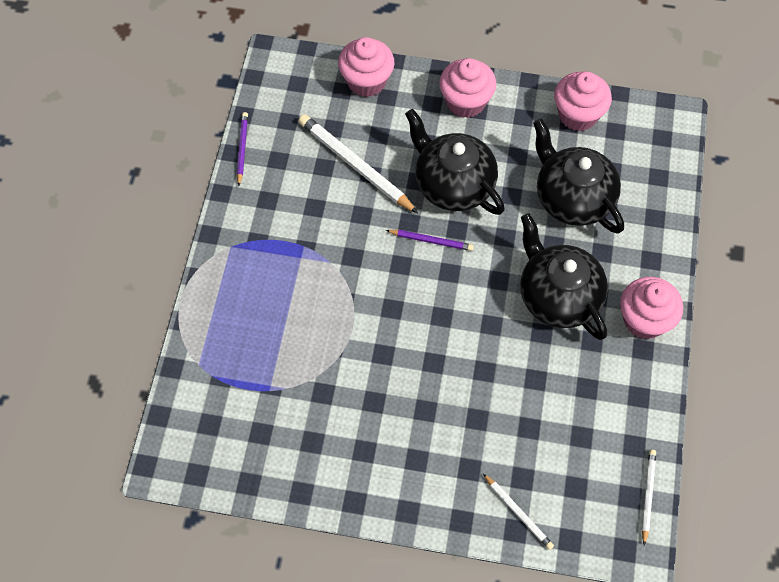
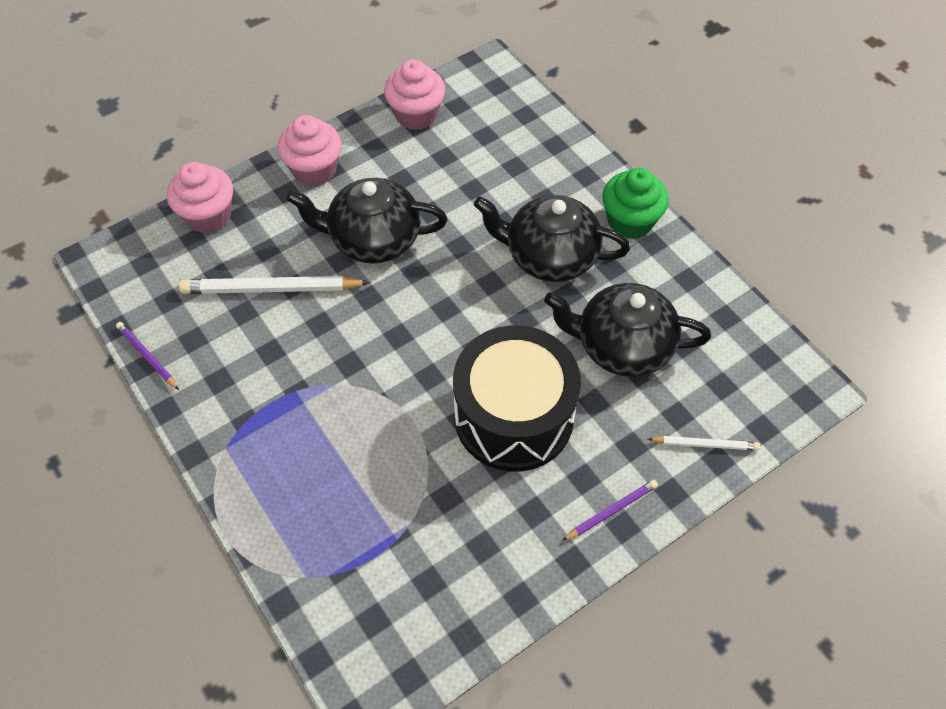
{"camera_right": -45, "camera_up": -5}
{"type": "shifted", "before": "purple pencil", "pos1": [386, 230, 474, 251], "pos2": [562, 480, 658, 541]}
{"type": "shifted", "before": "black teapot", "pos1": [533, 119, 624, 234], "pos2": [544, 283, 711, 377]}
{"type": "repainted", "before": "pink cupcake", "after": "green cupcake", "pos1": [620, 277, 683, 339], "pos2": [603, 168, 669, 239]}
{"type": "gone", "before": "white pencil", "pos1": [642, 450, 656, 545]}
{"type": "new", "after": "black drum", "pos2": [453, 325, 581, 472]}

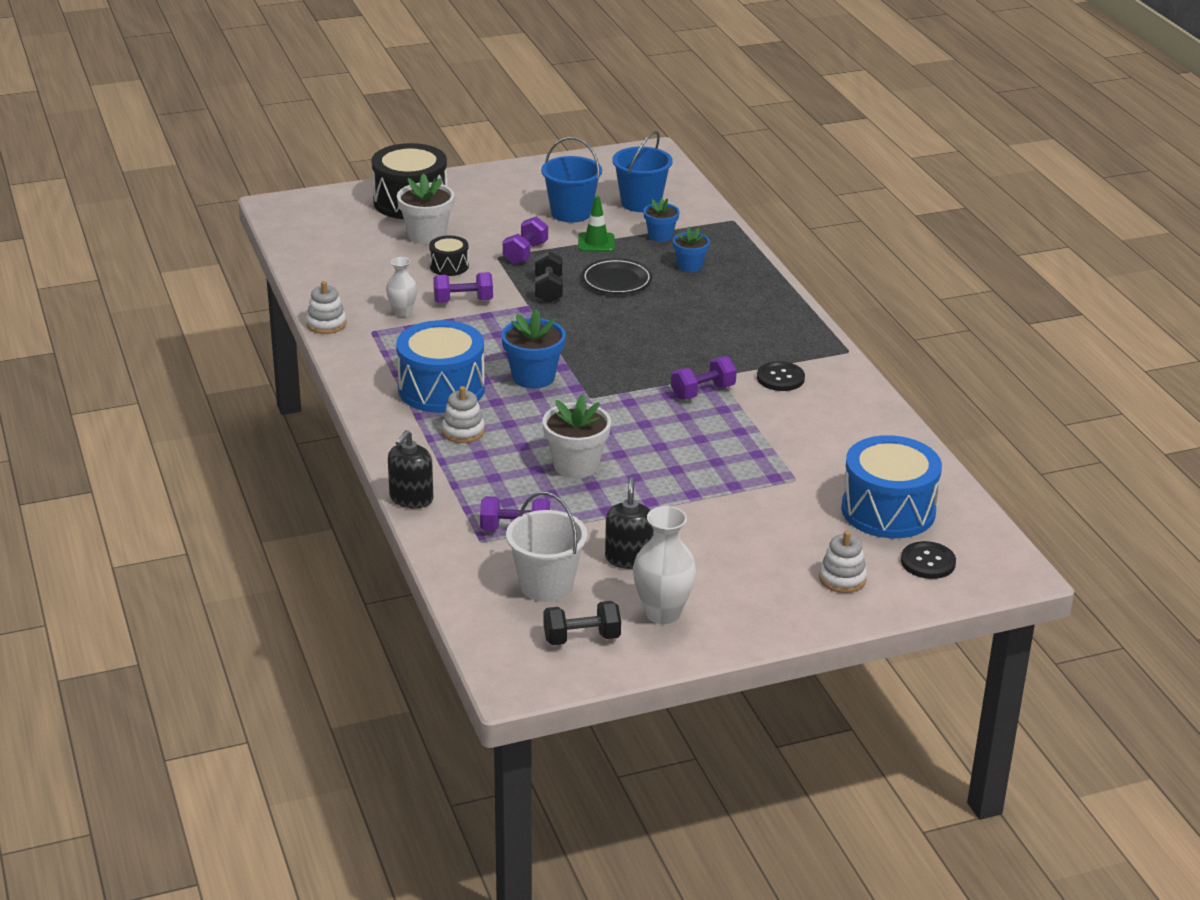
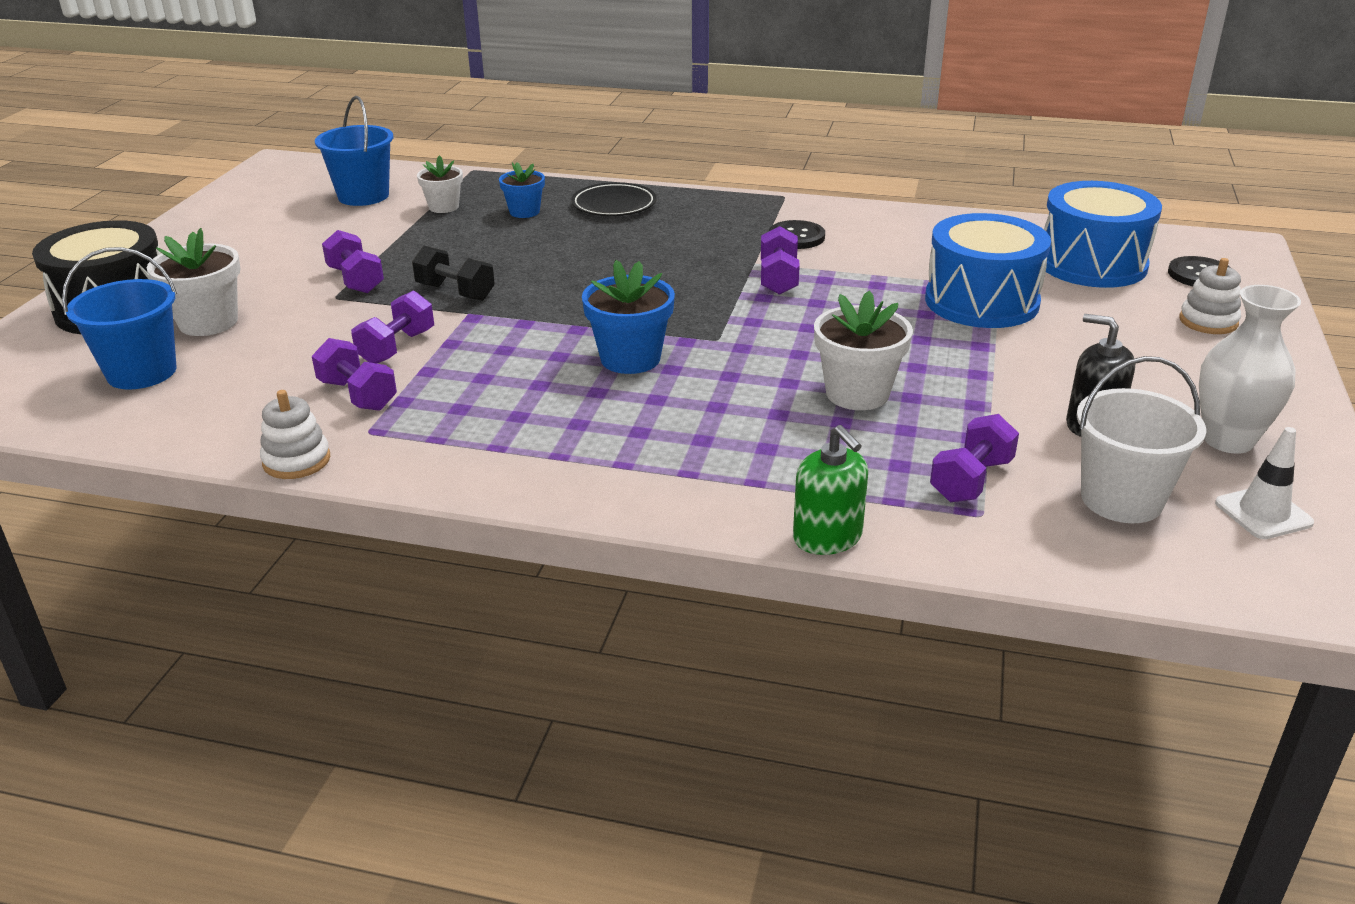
{"camera_right": -55, "camera_up": 0}
{"type": "swapped", "before": "white vase", "after": "purple dumbbell", "pos1": [386, 257, 417, 317], "pos2": [312, 338, 397, 411]}
{"type": "repainted", "before": "black soap dispenser", "after": "green soap dispenser", "pos1": [388, 430, 433, 508], "pos2": [793, 425, 868, 555]}
{"type": "shifted", "before": "blue drum", "pos1": [396, 320, 485, 413], "pos2": [925, 213, 1051, 328]}
{"type": "gone", "before": "black drum", "pos1": [429, 236, 469, 276]}
{"type": "gone", "before": "white stacking toy", "pos1": [442, 386, 485, 443]}
{"type": "shifted", "before": "blue bucket", "pos1": [541, 137, 602, 223], "pos2": [62, 247, 177, 389]}
{"type": "swapped", "before": "black dumbbell", "after": "white traffic cone", "pos1": [544, 601, 621, 645], "pos2": [1215, 427, 1314, 539]}
{"type": "gone", "before": "green traffic cone", "pos1": [578, 196, 615, 252]}
{"type": "shifted", "before": "black plate", "pos1": [582, 258, 652, 294], "pos2": [571, 182, 656, 216]}
{"type": "repainted", "before": "blue flower pot", "after": "white flower pot", "pos1": [643, 198, 679, 242], "pos2": [417, 155, 463, 213]}

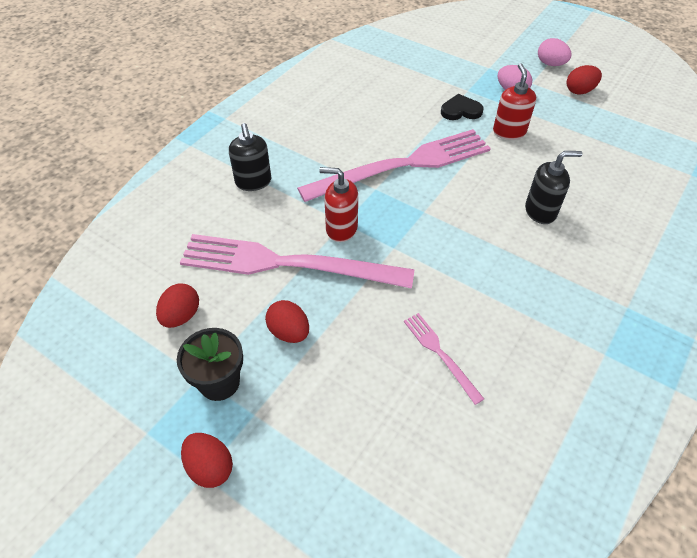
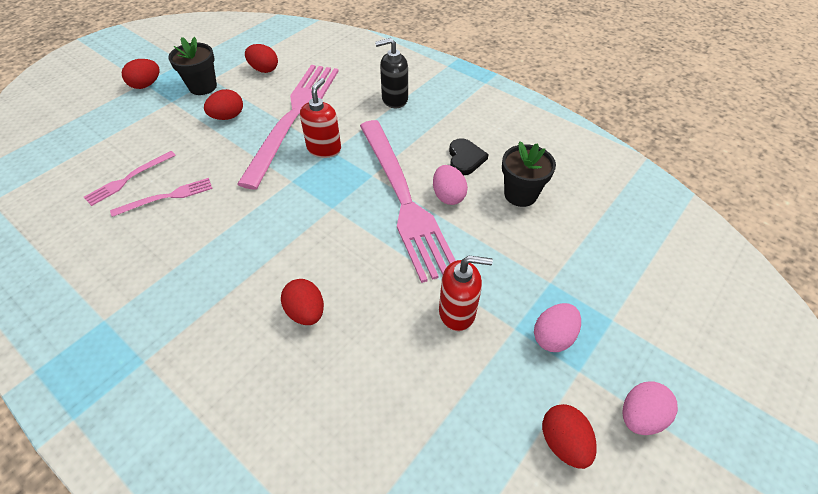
{"camera_right": 95, "camera_up": 0}
{"type": "shifted", "before": "black heart", "pos1": [441, 94, 484, 120], "pos2": [449, 138, 489, 175]}
{"type": "swapped", "before": "black soap dispenser", "after": "red egg", "pos1": [525, 151, 583, 224], "pos2": [281, 279, 324, 325]}
{"type": "new", "after": "pink fork", "pos2": [84, 151, 176, 206]}
{"type": "new", "after": "pink egg", "pos2": [433, 165, 468, 205]}
{"type": "new", "after": "black flower pot", "pos2": [502, 142, 556, 207]}

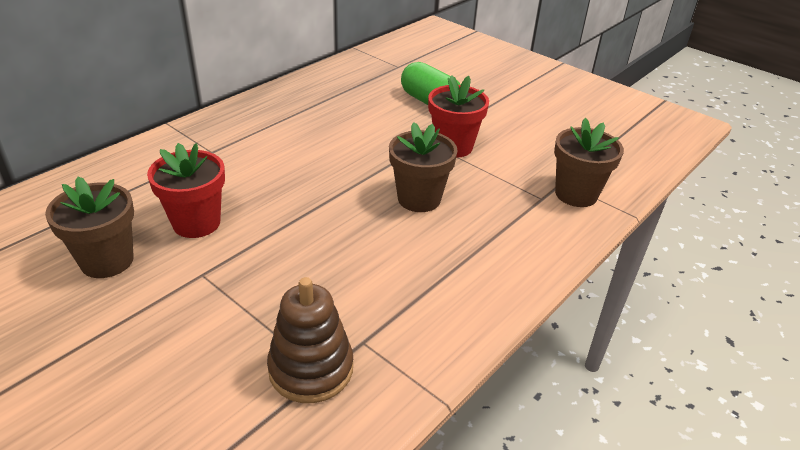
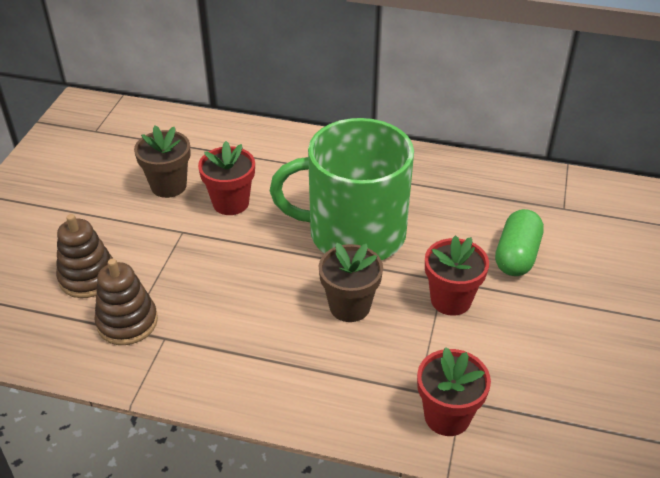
{"camera_right": 65, "camera_up": 5}
{"type": "repainted", "before": "brown flower pot", "after": "red flower pot", "pos1": [554, 118, 624, 207], "pos2": [417, 347, 491, 436]}
{"type": "new", "after": "brown stacking toy", "pos2": [56, 214, 113, 298]}
{"type": "new", "after": "green mug", "pos2": [270, 118, 414, 260]}

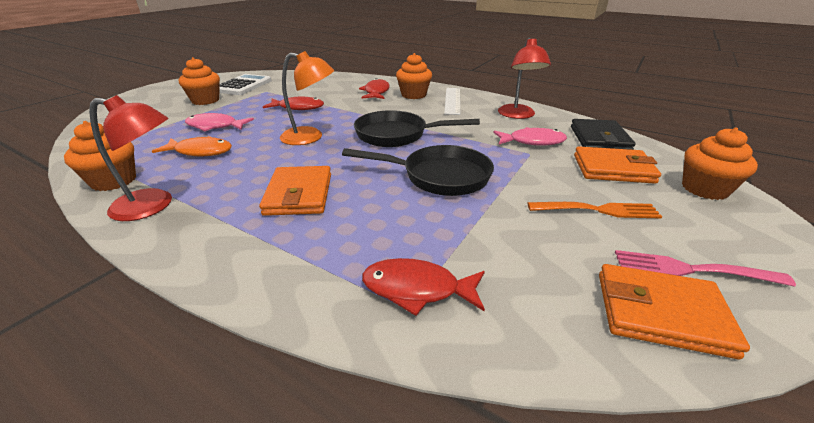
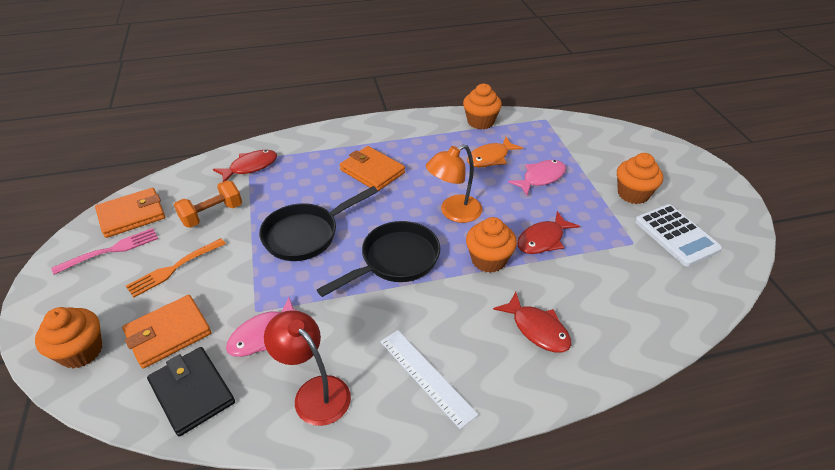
{"camera_right": 135, "camera_up": 10}
{"type": "gone", "before": "red lamp", "pos1": [89, 95, 172, 221]}
{"type": "shifted", "before": "orange cupcake", "pos1": [396, 53, 432, 99], "pos2": [466, 217, 517, 273]}
{"type": "new", "after": "orange dumbbell", "pos2": [174, 180, 242, 228]}

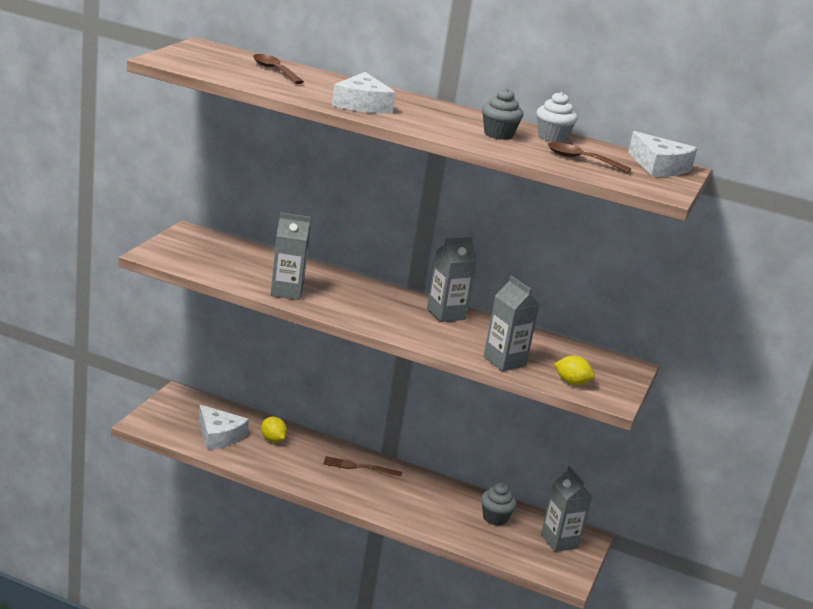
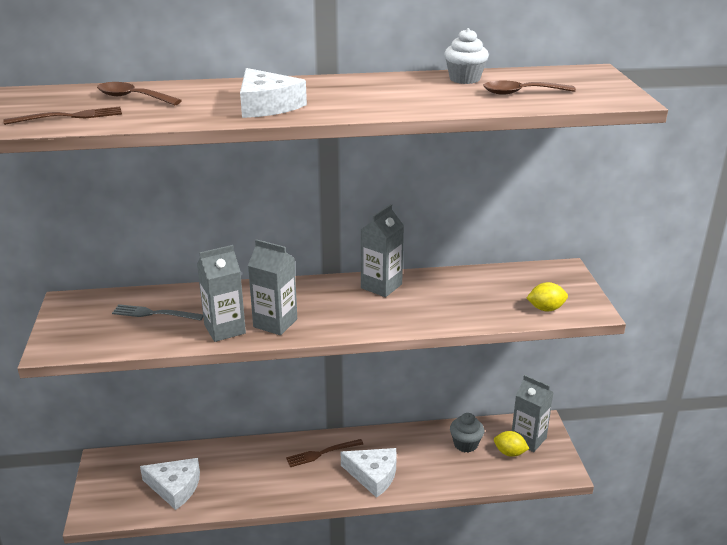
{"camera_right": -25, "camera_up": 5}
{"type": "shifted", "before": "yellow lemon", "pos1": [261, 417, 287, 442], "pos2": [494, 431, 529, 457]}
{"type": "gone", "before": "grey cupcake", "pos1": [482, 88, 523, 140]}
{"type": "shifted", "before": "grey carton", "pos1": [484, 276, 539, 371], "pos2": [248, 239, 297, 335]}
{"type": "shifted", "before": "white cheese", "pos1": [628, 131, 697, 177], "pos2": [341, 448, 397, 498]}
{"type": "new", "after": "brown fork", "pos2": [3, 107, 122, 125]}
{"type": "new", "after": "grey fork", "pos2": [112, 304, 203, 321]}

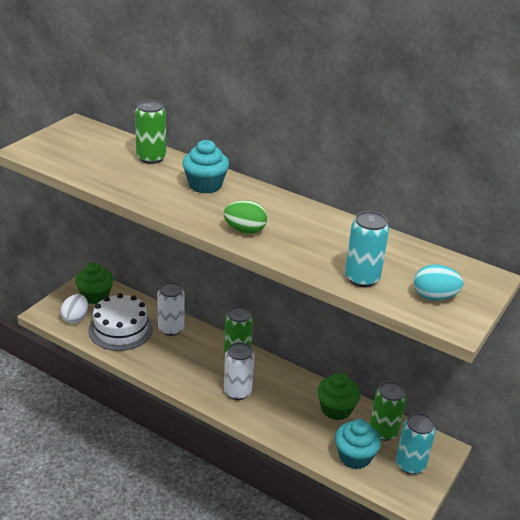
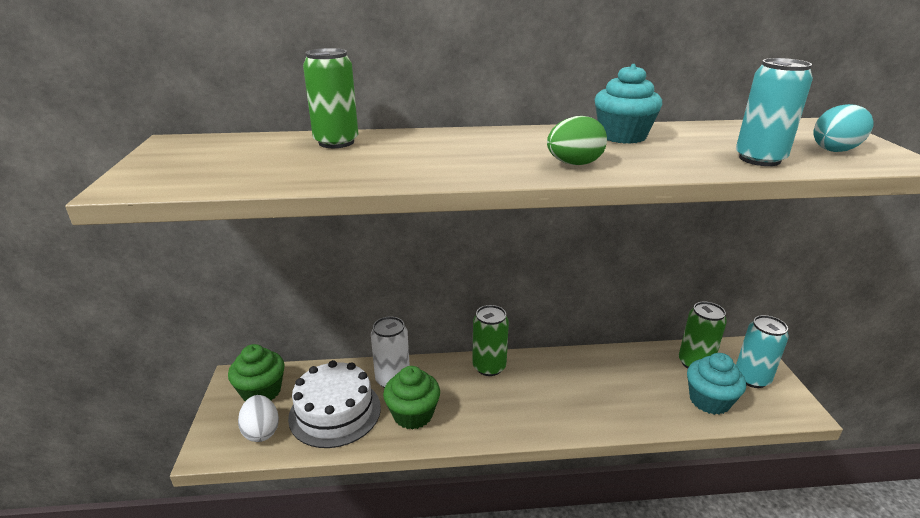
{"camera_right": -35, "camera_up": -5}
{"type": "shifted", "before": "turquoise cupcake", "pos1": [183, 140, 229, 194], "pos2": [594, 64, 663, 144]}
{"type": "gone", "before": "white can", "pos1": [224, 342, 254, 400]}
{"type": "shifted", "before": "green cupcake", "pos1": [317, 373, 361, 420], "pos2": [383, 366, 440, 430]}

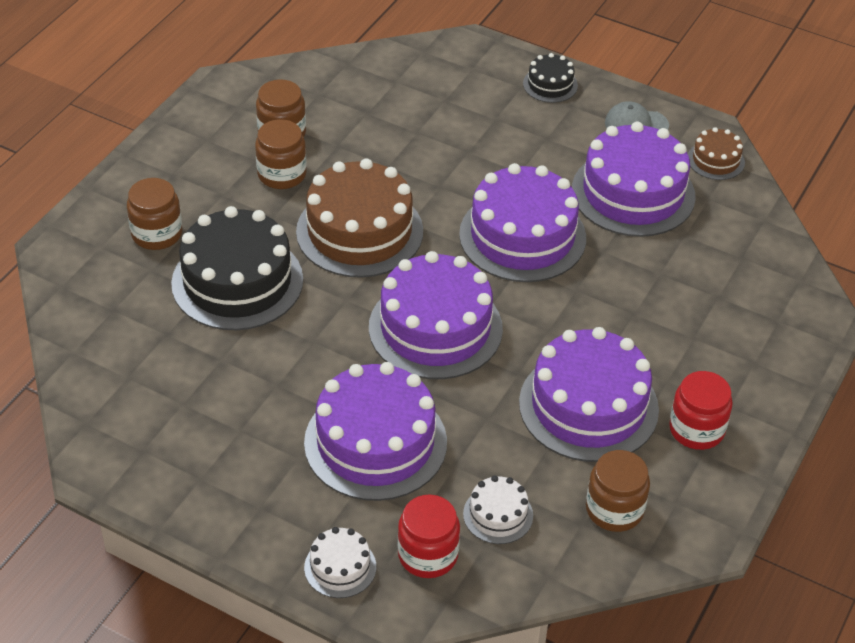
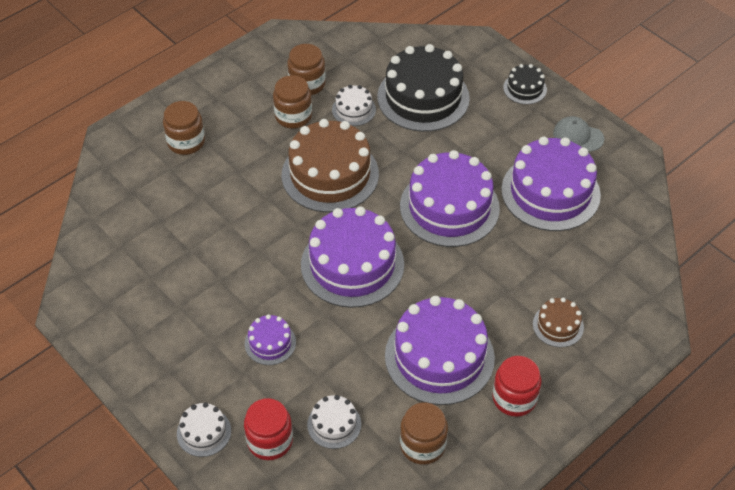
{"camera_right": 20, "camera_up": 5}
{"type": "shifted", "before": "black cake", "pos1": [171, 206, 303, 330], "pos2": [377, 44, 470, 132]}
{"type": "scaled", "before": "purple cake", "pos1": [304, 362, 447, 501], "pos2": [245, 314, 296, 365], "scale": 0.47}
{"type": "shifted", "before": "brown cake", "pos1": [688, 127, 745, 180], "pos2": [533, 298, 584, 347]}
{"type": "new", "after": "white cake", "pos2": [332, 85, 376, 126]}

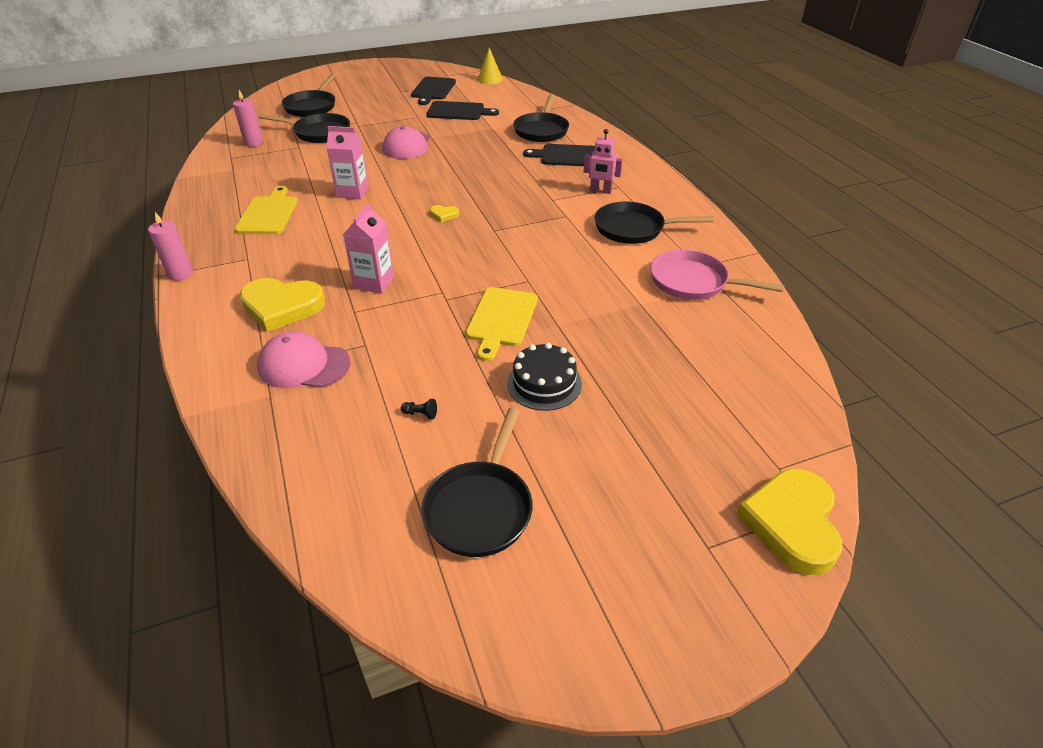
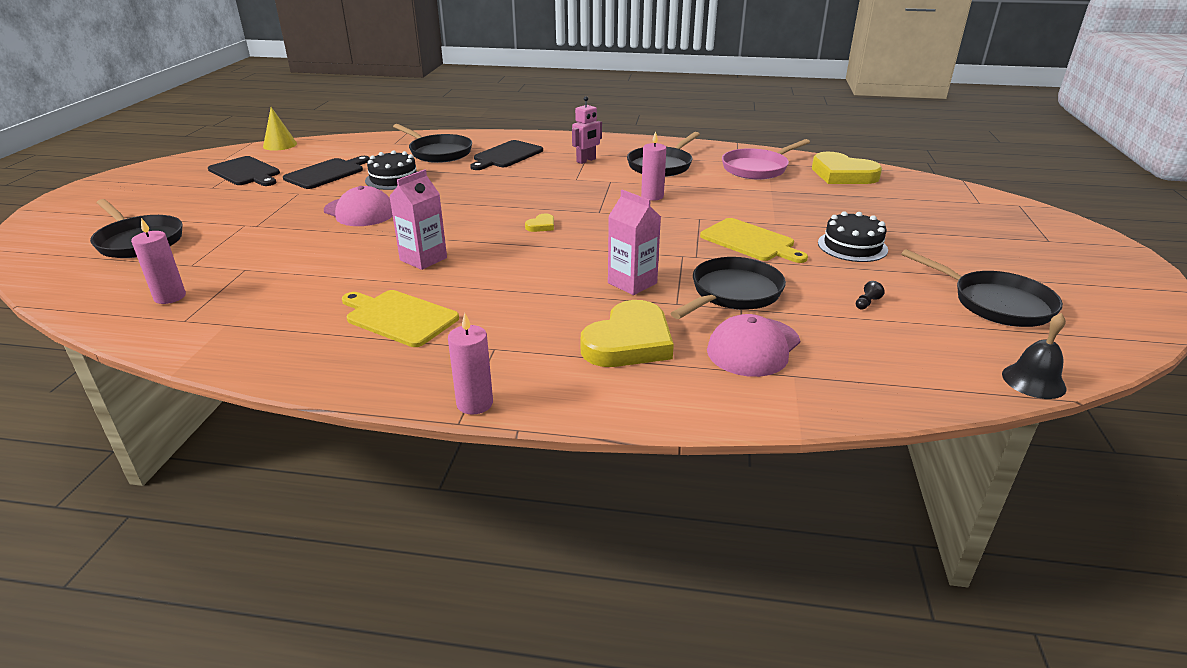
{"camera_right": -60, "camera_up": -10}
{"type": "shifted", "before": "black pan", "pos1": [258, 113, 350, 143], "pos2": [670, 257, 786, 319]}
{"type": "shifted", "before": "yellow heart", "pos1": [736, 469, 843, 575], "pos2": [812, 152, 882, 184]}
{"type": "new", "after": "black cake", "pos2": [365, 150, 418, 190]}
{"type": "new", "after": "pink candle", "pos2": [641, 131, 666, 201]}
{"type": "new", "after": "black bell", "pos2": [1002, 313, 1067, 399]}

